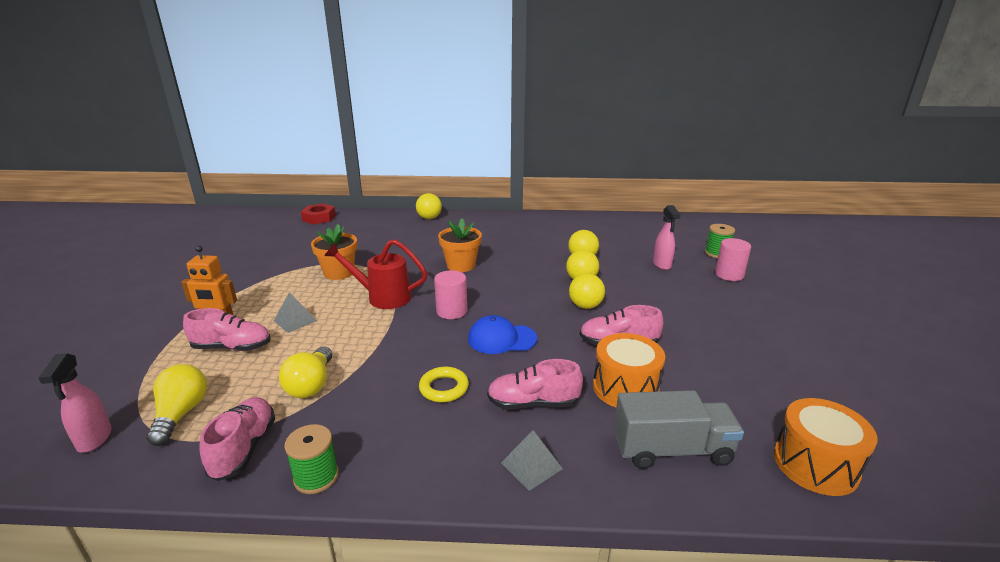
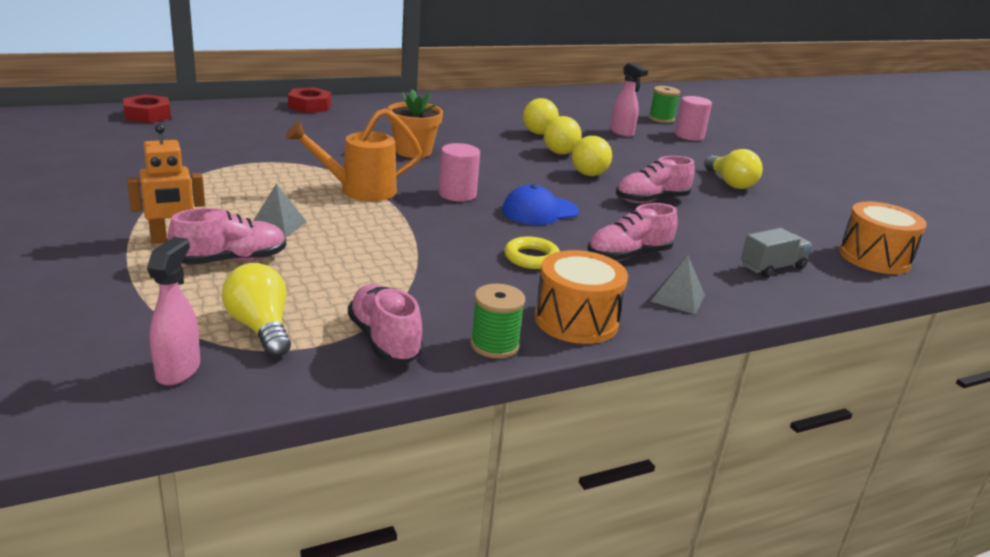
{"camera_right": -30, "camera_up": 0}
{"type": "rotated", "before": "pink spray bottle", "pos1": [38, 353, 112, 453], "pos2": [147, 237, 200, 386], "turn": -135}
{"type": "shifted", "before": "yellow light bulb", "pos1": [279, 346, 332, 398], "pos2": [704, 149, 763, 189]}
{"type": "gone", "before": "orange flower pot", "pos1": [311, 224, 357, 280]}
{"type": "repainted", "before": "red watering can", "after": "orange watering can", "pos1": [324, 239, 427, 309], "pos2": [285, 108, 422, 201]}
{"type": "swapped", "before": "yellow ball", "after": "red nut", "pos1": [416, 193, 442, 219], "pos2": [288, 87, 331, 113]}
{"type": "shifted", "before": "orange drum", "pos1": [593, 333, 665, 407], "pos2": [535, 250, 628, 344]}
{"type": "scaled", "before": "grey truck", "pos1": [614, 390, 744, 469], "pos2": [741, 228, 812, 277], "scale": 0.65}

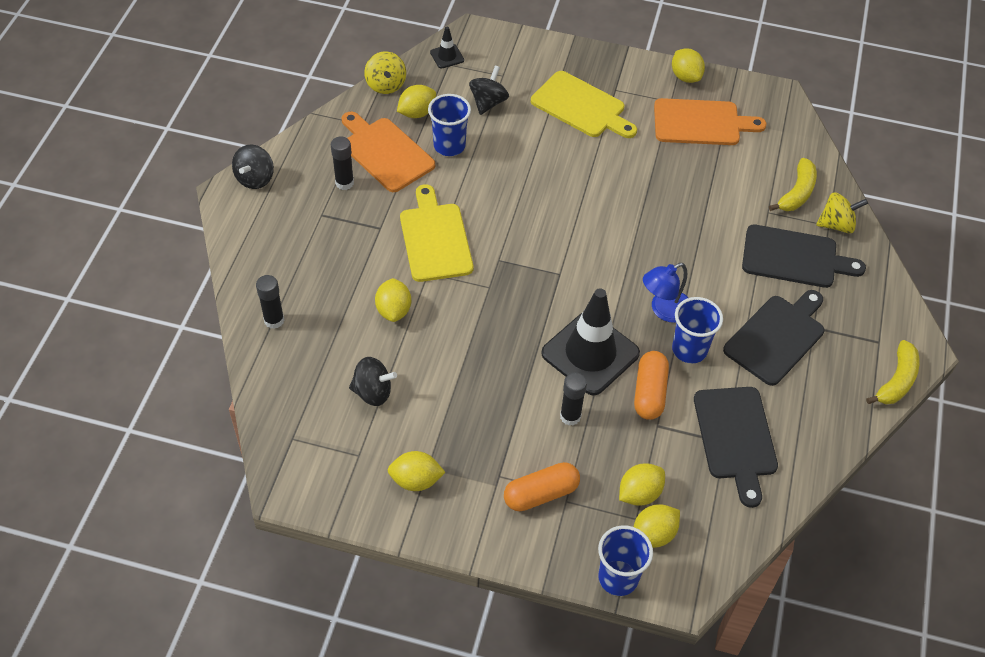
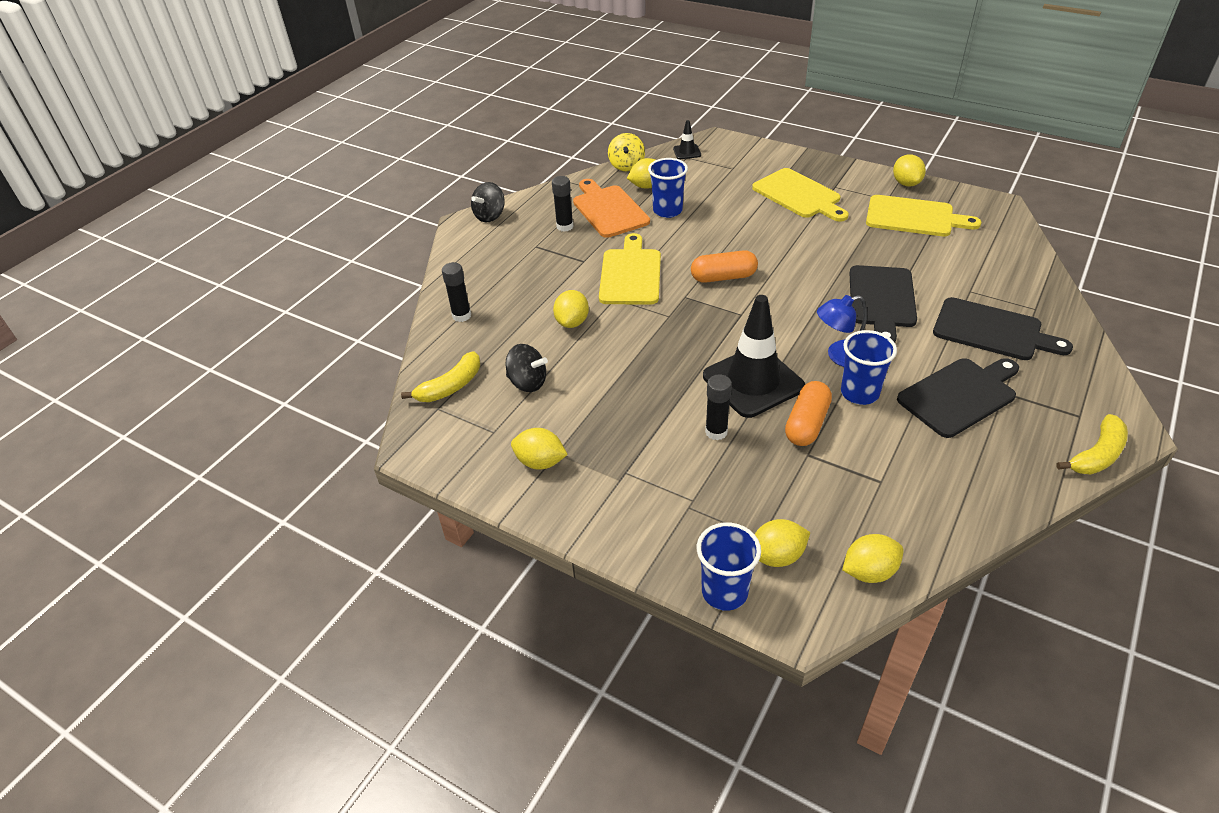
{"camera_right": 20, "camera_up": -10}
{"type": "gone", "before": "black spinning top", "pos1": [469, 66, 509, 115]}
{"type": "shifted", "before": "orange capsule", "pos1": [504, 462, 580, 511], "pos2": [691, 250, 758, 283]}
{"type": "shifted", "before": "yellow lemon", "pos1": [619, 463, 665, 506], "pos2": [842, 534, 903, 583]}
{"type": "repainted", "before": "orange cutting board", "after": "yellow cutting board", "pos1": [654, 98, 767, 145], "pos2": [866, 195, 981, 236]}
{"type": "shifted", "before": "black cutting board", "pos1": [694, 387, 778, 508], "pos2": [849, 265, 917, 343]}
{"type": "shifted", "before": "yellow banana", "pos1": [769, 158, 817, 211], "pos2": [401, 351, 480, 402]}
{"type": "gone", "before": "yellow spinning top", "pos1": [816, 192, 868, 233]}

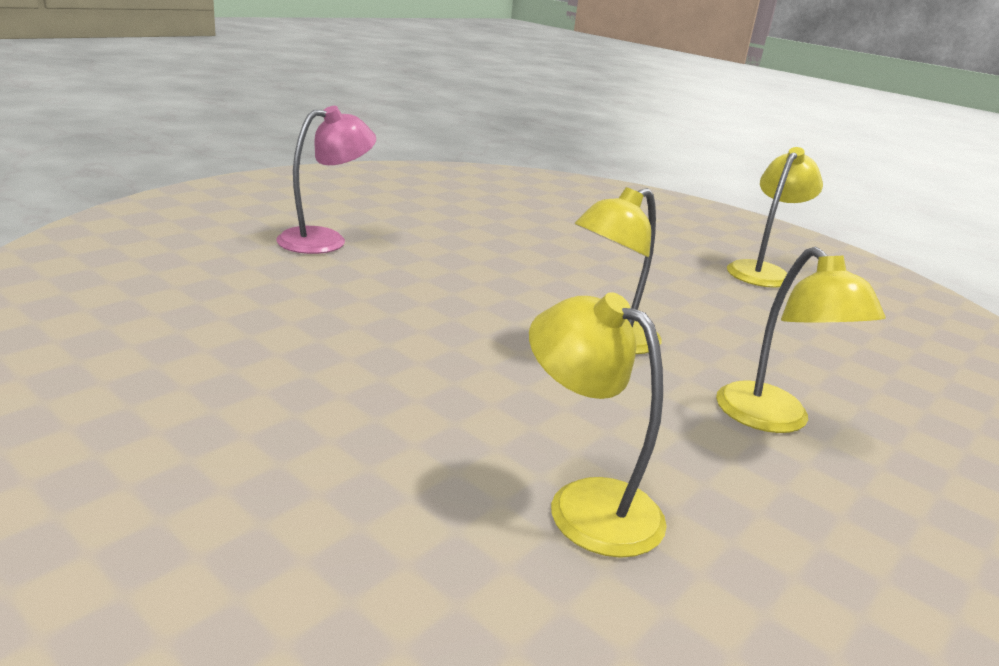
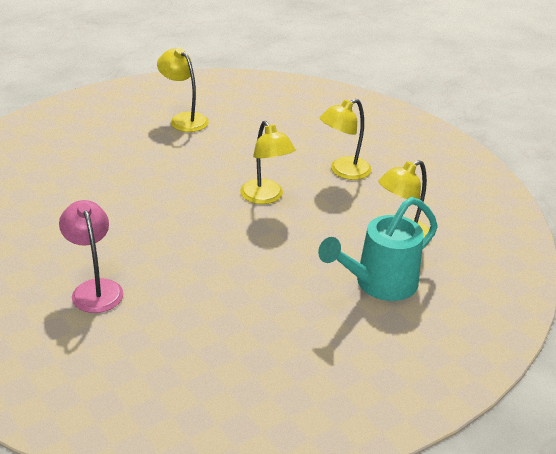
{"camera_right": -75, "camera_up": 10}
{"type": "rotated", "before": "yellow lamp", "pos1": [716, 247, 886, 433], "pos2": [320, 99, 371, 180], "turn": 150}
{"type": "new", "after": "turquoise watering can", "pos2": [318, 197, 438, 301]}

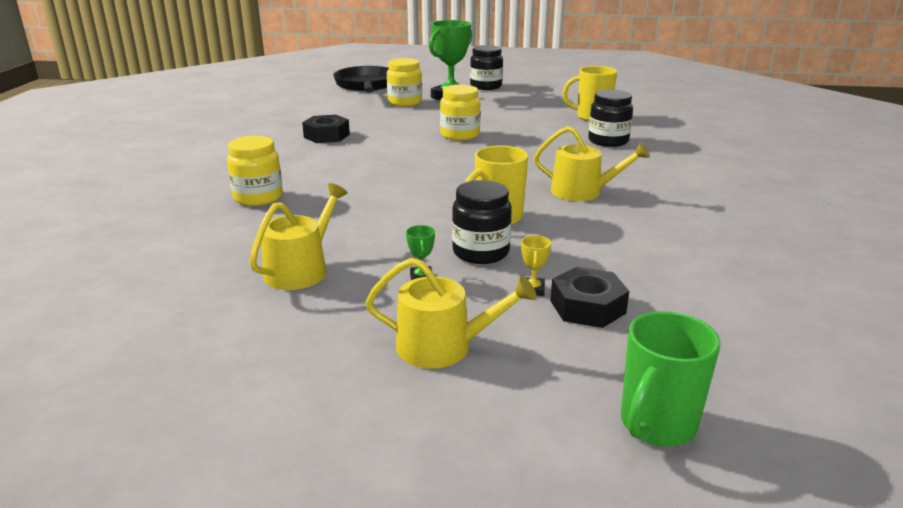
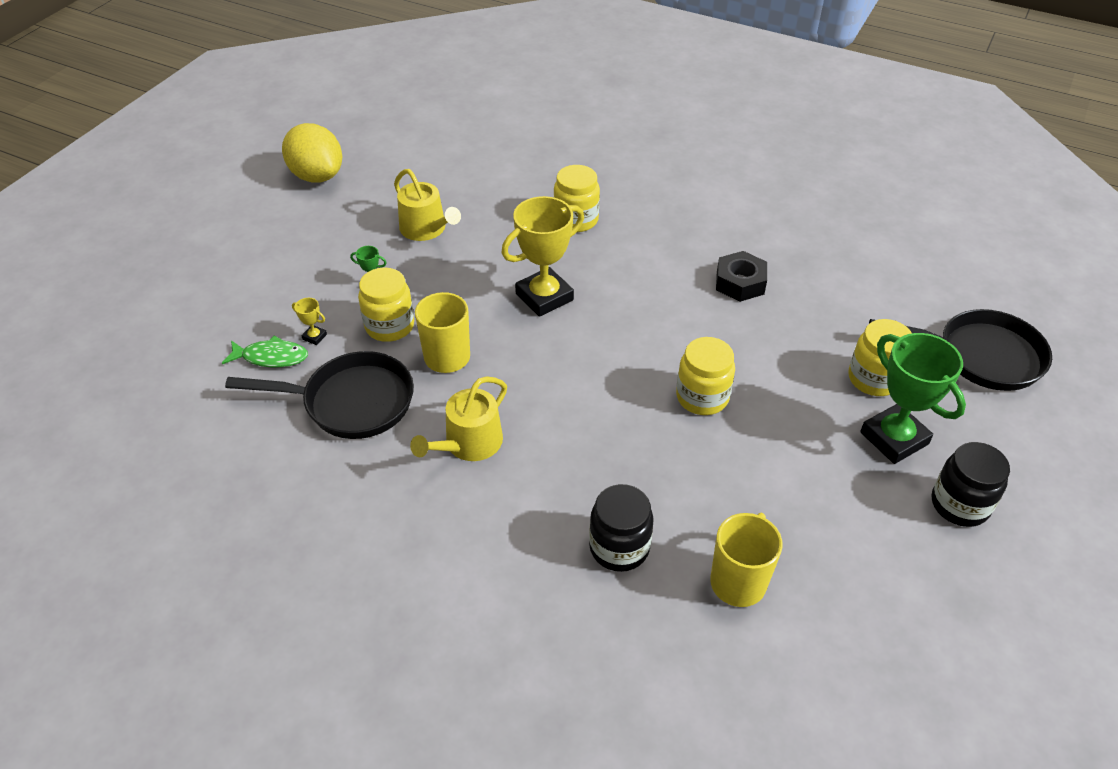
{"camera_right": 110, "camera_up": 20}
{"type": "gone", "before": "yellow watering can", "pos1": [365, 258, 537, 368]}
{"type": "repainted", "before": "black jar", "after": "yellow jar", "pos1": [452, 180, 512, 264], "pos2": [358, 267, 414, 342]}
{"type": "swapped", "before": "black nut", "after": "green fish", "pos1": [550, 267, 629, 328], "pos2": [222, 336, 308, 367]}
{"type": "gone", "before": "green mug", "pos1": [621, 311, 720, 446]}
{"type": "new", "after": "black pan", "pos2": [225, 351, 414, 439]}
{"type": "new", "after": "yellow lemon", "pos2": [282, 123, 342, 183]}
{"type": "new", "after": "yellow trophy", "pos2": [502, 196, 584, 317]}

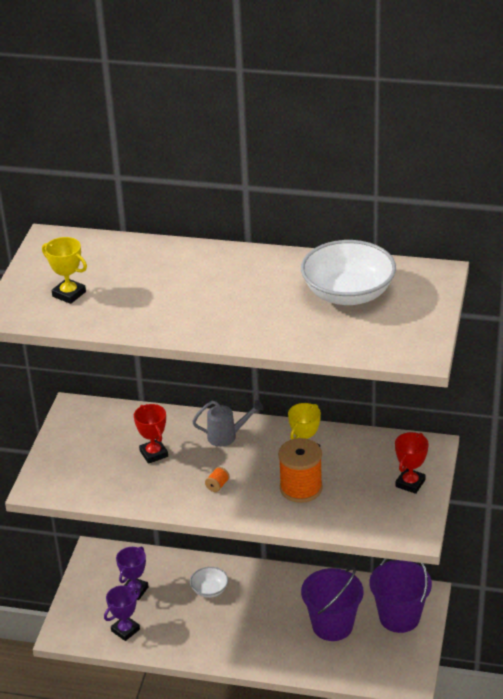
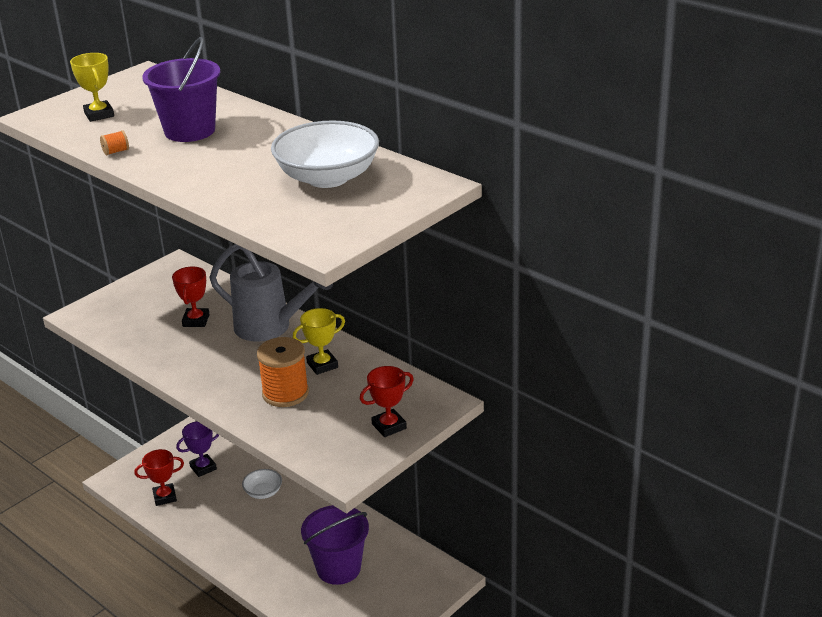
{"camera_right": 30, "camera_up": -5}
{"type": "repainted", "before": "purple trophy", "after": "red trophy", "pos1": [104, 585, 140, 641], "pos2": [134, 449, 184, 506]}
{"type": "scaled", "before": "grey watering can", "pos1": [192, 400, 264, 447], "pos2": [210, 244, 333, 342], "scale": 1.85}
{"type": "shifted", "before": "orange spool", "pos1": [205, 467, 230, 492], "pos2": [100, 130, 129, 155]}
{"type": "shifted", "before": "purple bucket", "pos1": [369, 558, 432, 633], "pos2": [142, 37, 221, 142]}

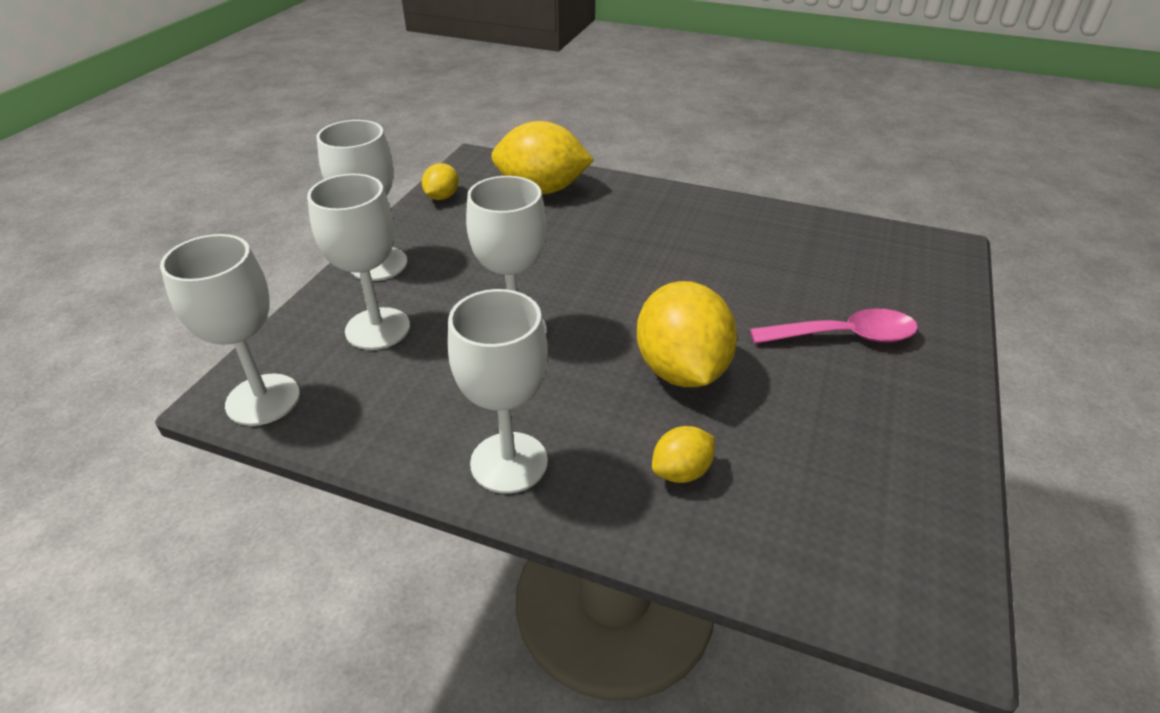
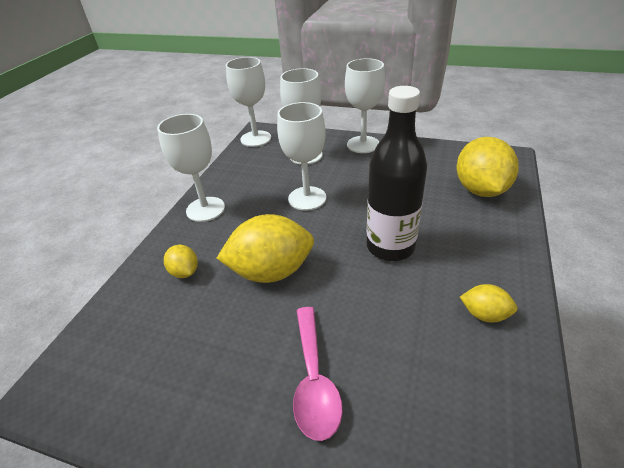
{"camera_right": 90, "camera_up": 0}
{"type": "shifted", "before": "yellow lemon", "pos1": [422, 163, 459, 200], "pos2": [460, 284, 517, 322]}
{"type": "new", "after": "black bottle", "pos2": [367, 86, 427, 261]}

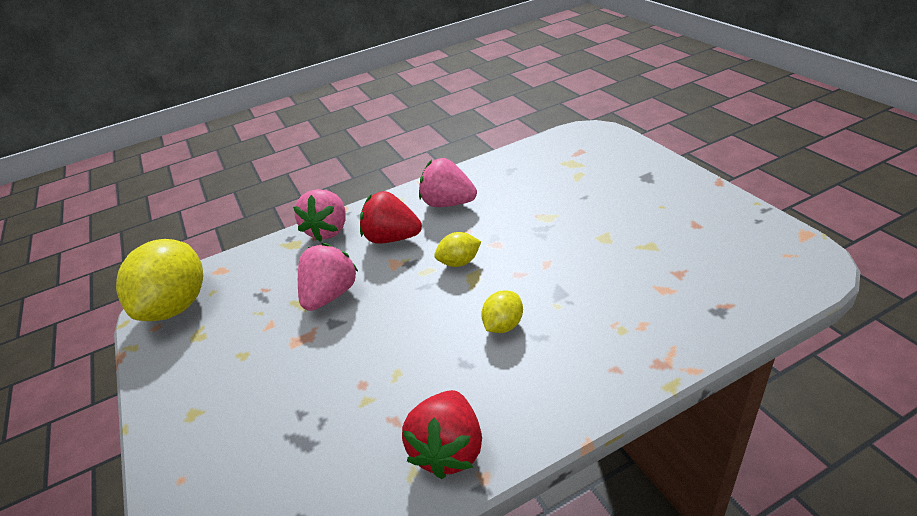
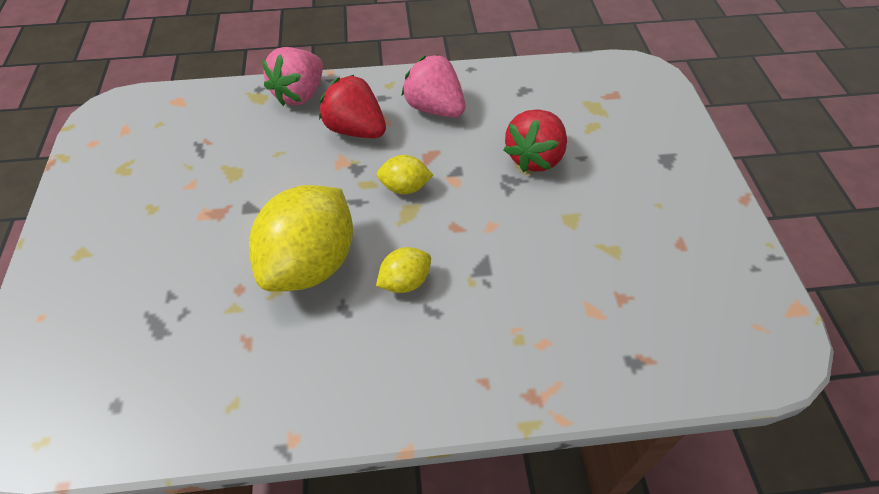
{"camera_right": 15, "camera_up": 15}
{"type": "shifted", "before": "yellow lemon", "pos1": [116, 239, 203, 321], "pos2": [249, 185, 353, 292]}
{"type": "gone", "before": "pink strawberry", "pos1": [298, 243, 359, 311]}
{"type": "shifted", "before": "red strawberry", "pos1": [402, 390, 482, 479], "pos2": [504, 109, 567, 172]}

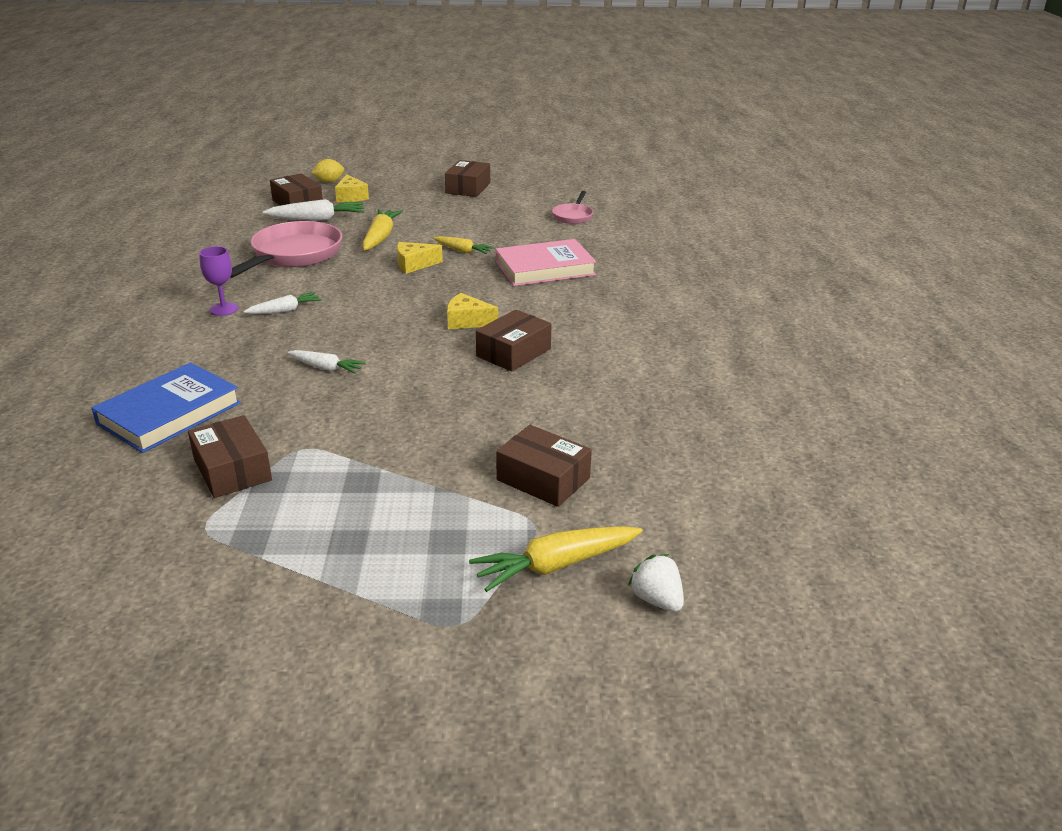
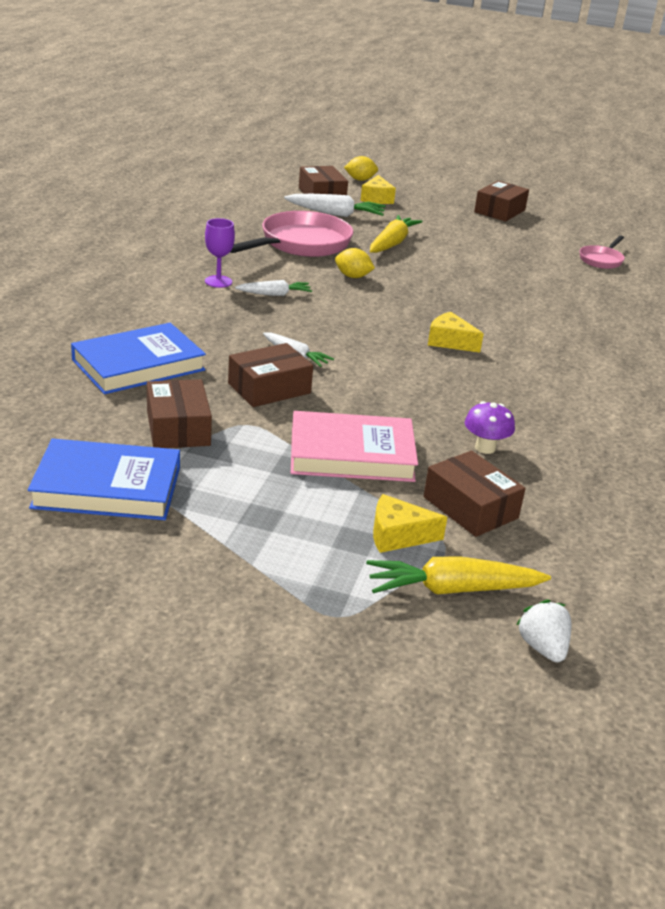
{"camera_right": 15, "camera_up": 0}
{"type": "shifted", "before": "yellow cheese", "pos1": [397, 242, 443, 274], "pos2": [373, 494, 447, 553]}
{"type": "gone", "before": "yellow carrot", "pos1": [433, 236, 494, 254]}
{"type": "shifted", "before": "brown box", "pos1": [476, 309, 552, 372], "pos2": [228, 343, 313, 407]}
{"type": "shifted", "before": "pink book", "pos1": [496, 239, 596, 286], "pos2": [291, 411, 418, 482]}
{"type": "new", "after": "blue book", "pos2": [28, 438, 180, 520]}
{"type": "new", "after": "yellow lemon", "pos2": [335, 248, 375, 278]}
{"type": "new", "after": "purple mushroom", "pos2": [465, 401, 515, 454]}

